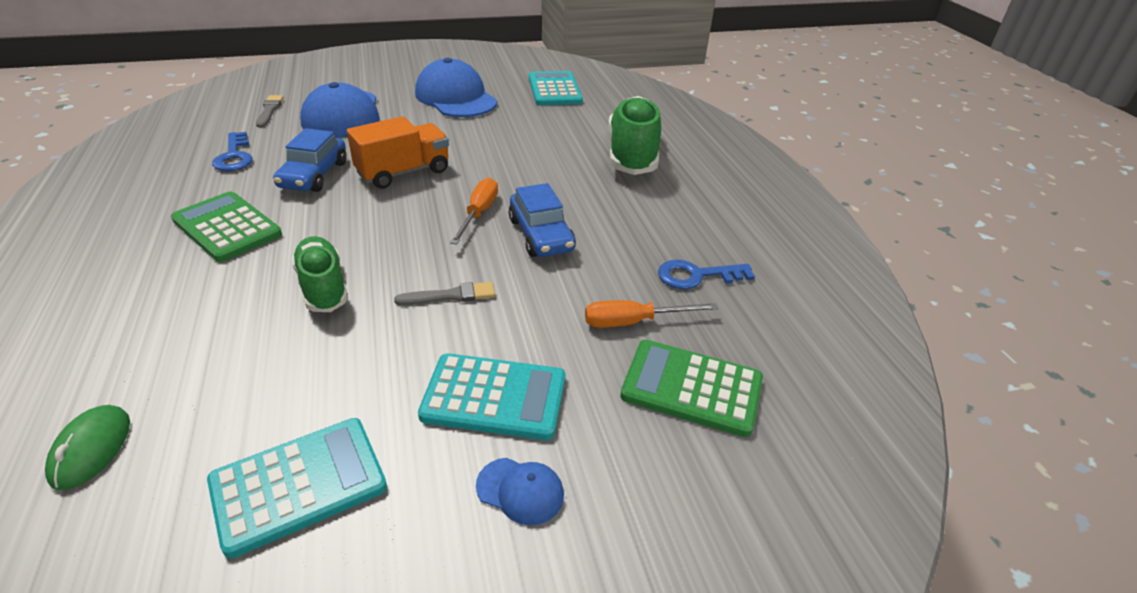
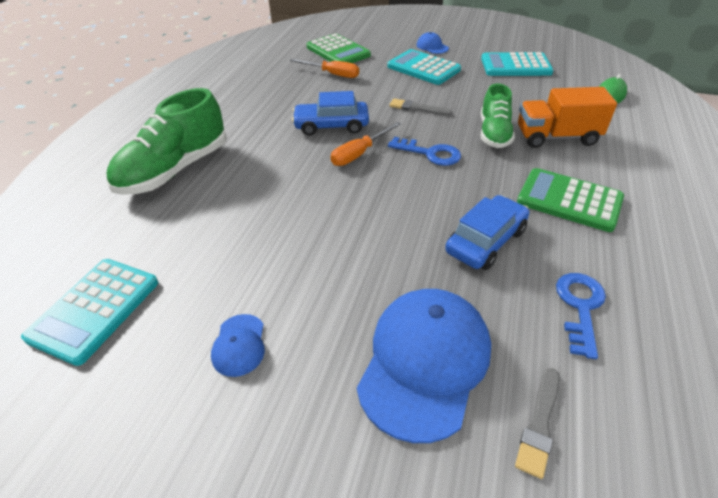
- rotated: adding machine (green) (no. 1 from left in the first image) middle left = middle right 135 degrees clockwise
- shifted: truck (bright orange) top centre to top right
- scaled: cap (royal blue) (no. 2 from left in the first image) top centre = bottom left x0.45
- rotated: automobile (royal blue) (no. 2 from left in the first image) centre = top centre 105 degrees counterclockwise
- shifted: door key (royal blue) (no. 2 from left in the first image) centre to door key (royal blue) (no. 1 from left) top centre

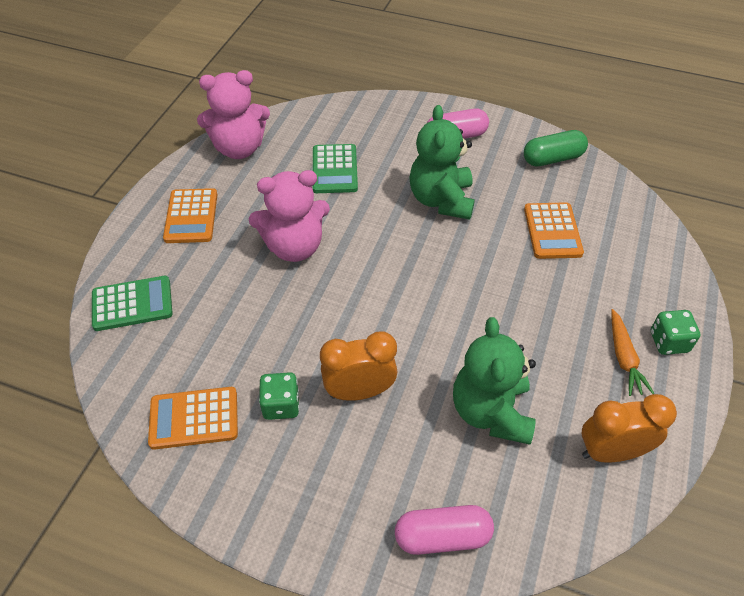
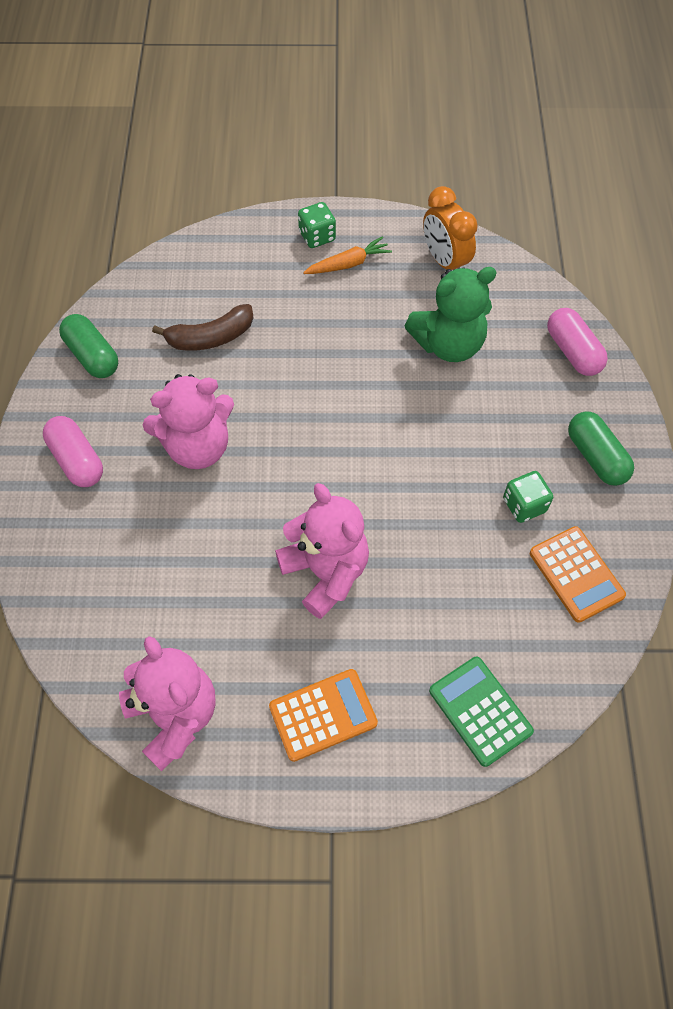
- gone: adding machine (green) (no. 2 from left) top centre
- gone: alarm clock (bright orange) (no. 1 from left) centre
- repainted: teddy bear (green) (no. 1 from left) top centre to teddy bear (rosy) (no. 2 from left) middle left
- swapped: adding machine (bright orange) (no. 3 from left) middle right to toy banana (dark brown) top left
- new: capsule (green) (no. 2 from left) middle right

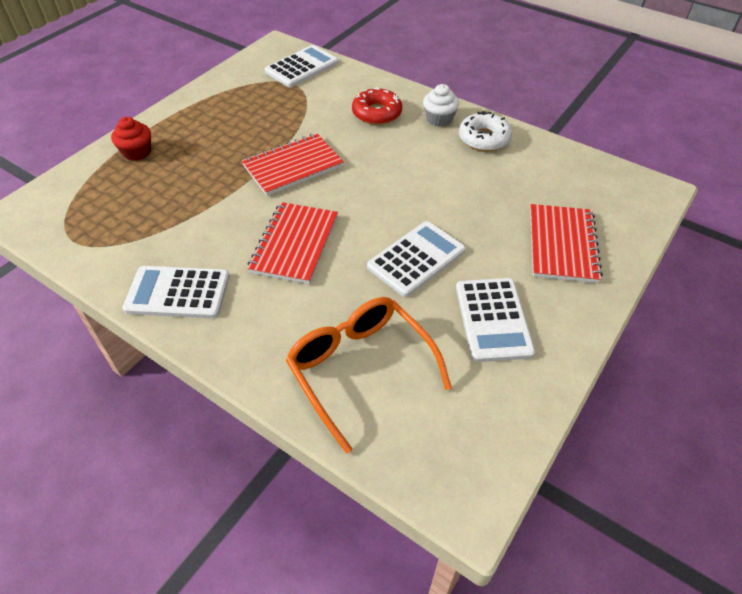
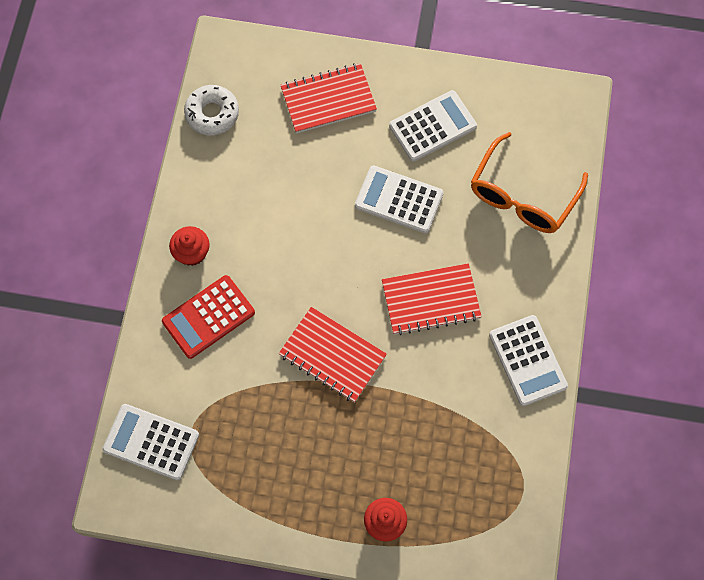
- swapped: donut (red) top centre to adding machine (red) middle left
- repainted: fairy cake (white) top centre to fairy cake (red) (no. 1 from left) middle left
- shifted: donut (white) top centre to top left

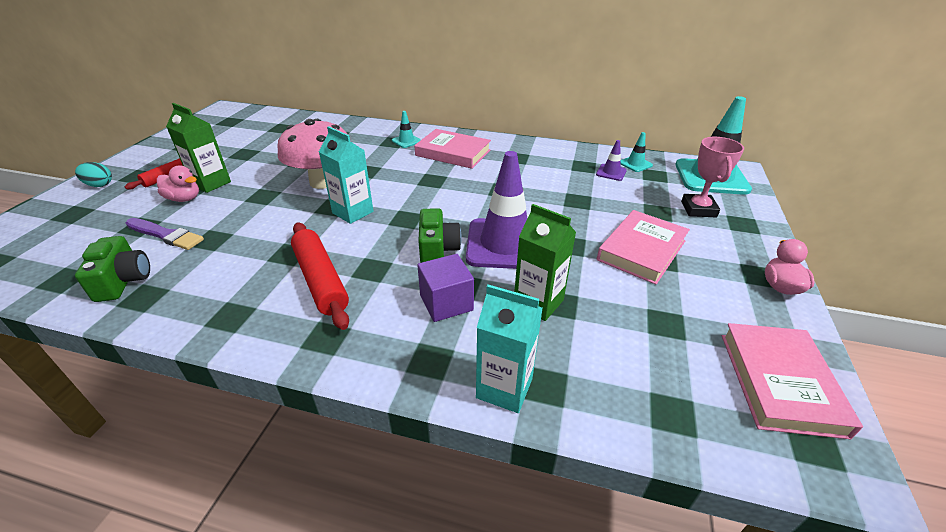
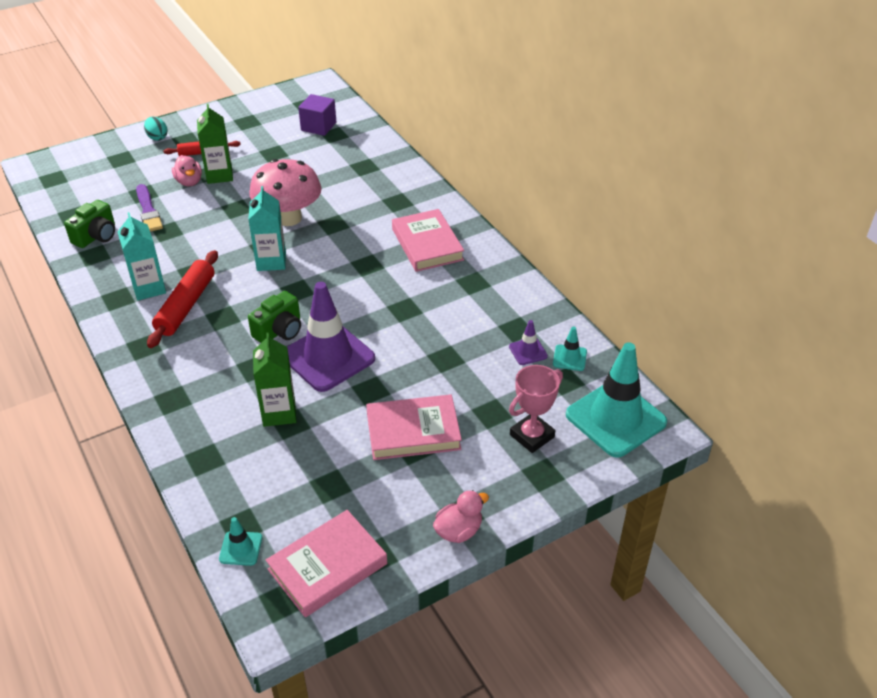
- shifted: safety cone (teal) (no. 1 from left) top centre to bottom left
- shifted: solid cube (royal purple) centre to top centre
- shifted: milk carton (teal) (no. 2 from left in the first image) centre to milk carton (teal) (no. 1 from left) middle left

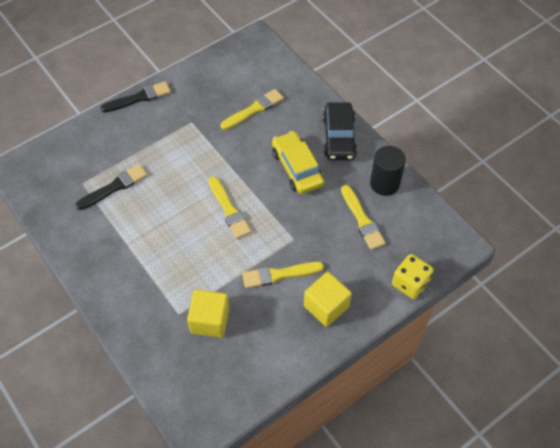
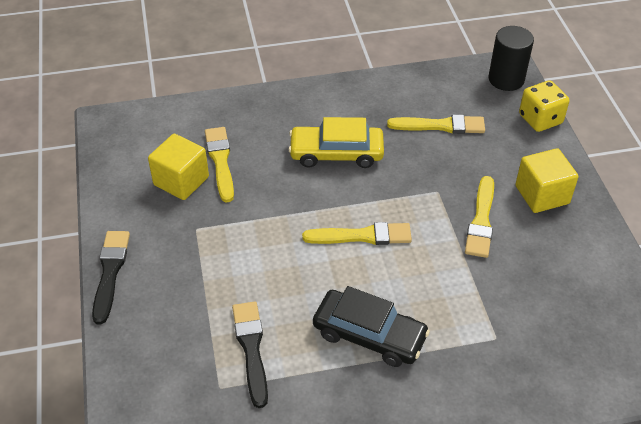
- shifted: solid cube (yellow) (no. 1 from left) bottom centre to middle left
- shifted: automobile (ebony) top centre to bottom centre
- shifted: cylinder shape (ebony) middle right to top right

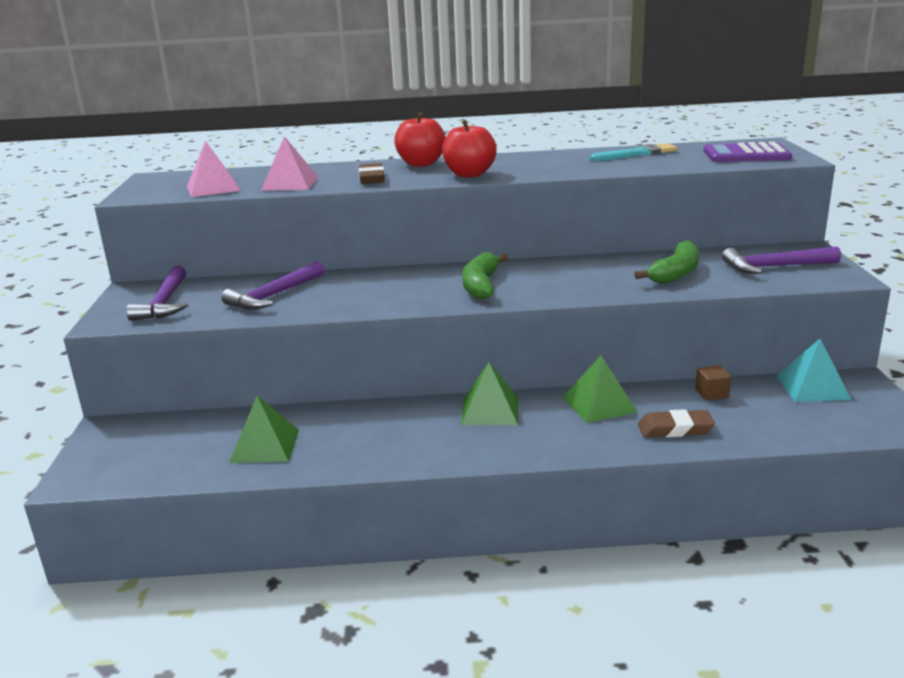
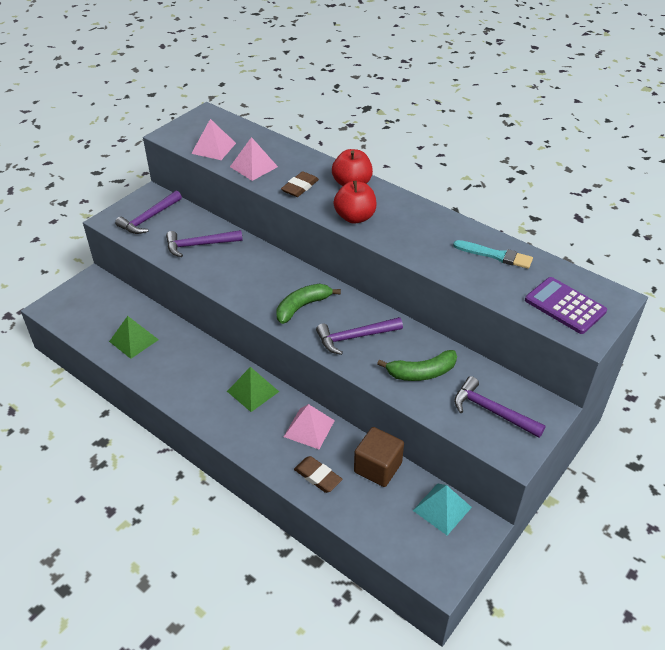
- repainted: solid pyramid (green) (no. 3 from left) centre to solid pyramid (rosy) (no. 3 from left) centre
- scaled: solid cube (dark brown) middle right = bottom centre x1.96
- new: hammer (royal purple) (no. 3 from left) centre

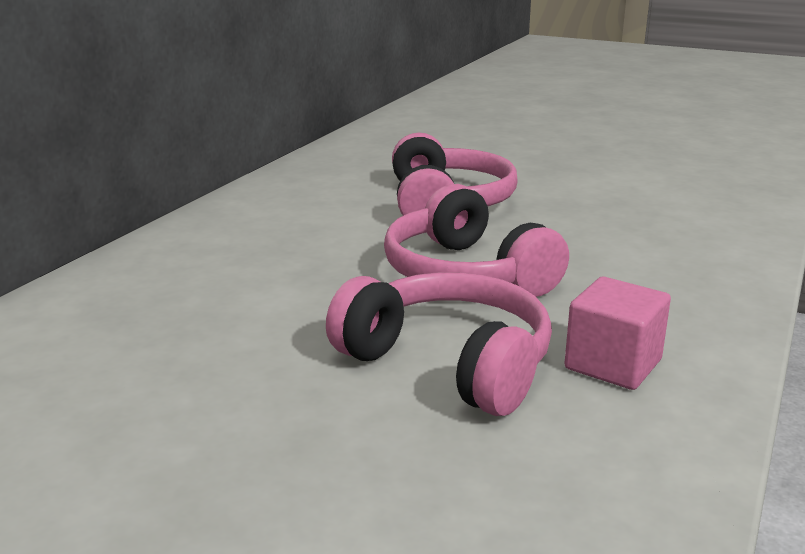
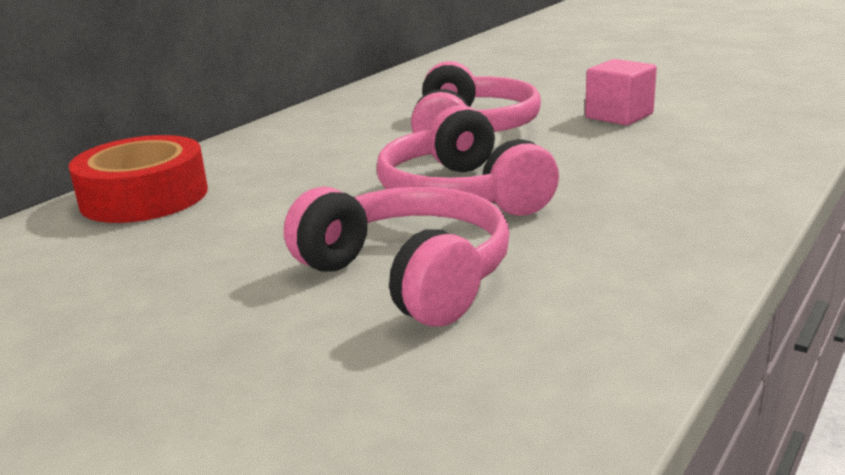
- shifted: solid cube (rosy) middle right to top right
- new: tape (red) middle left

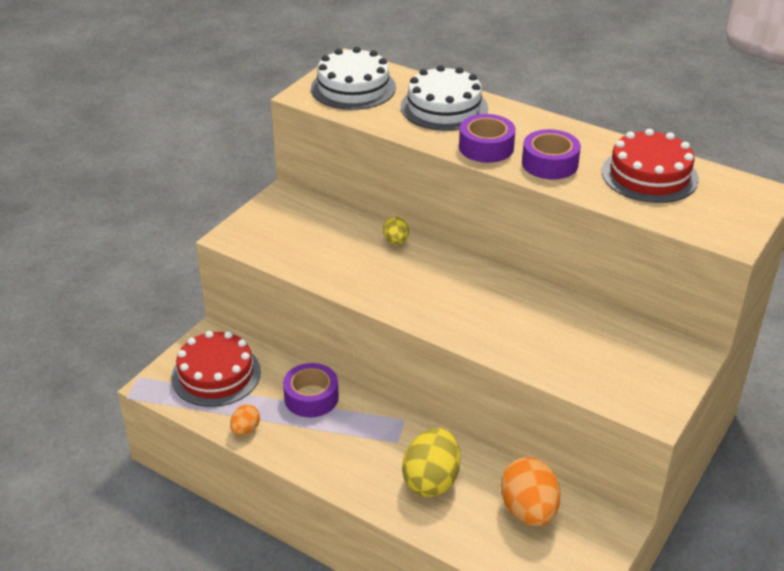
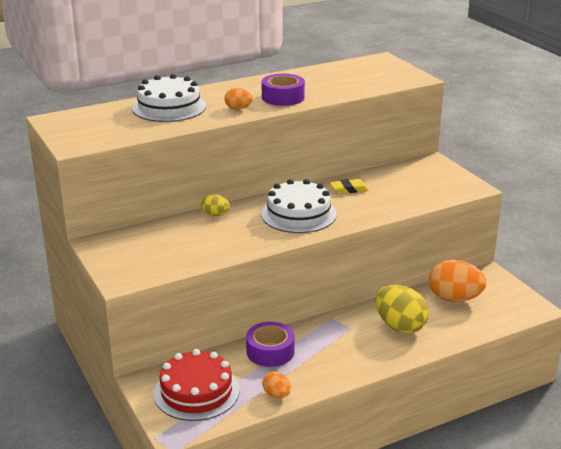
- shifted: layer cake (white) (no. 1 from left in the first image) top centre to layer cake (white) (no. 2 from left) centre
- swapped: tape (royal purple) (no. 2 from left) top centre to egg (bright orange) (no. 1 from left) top centre
- gone: layer cake (red) (no. 2 from left) top right
- new: gum eraser (yellow) centre

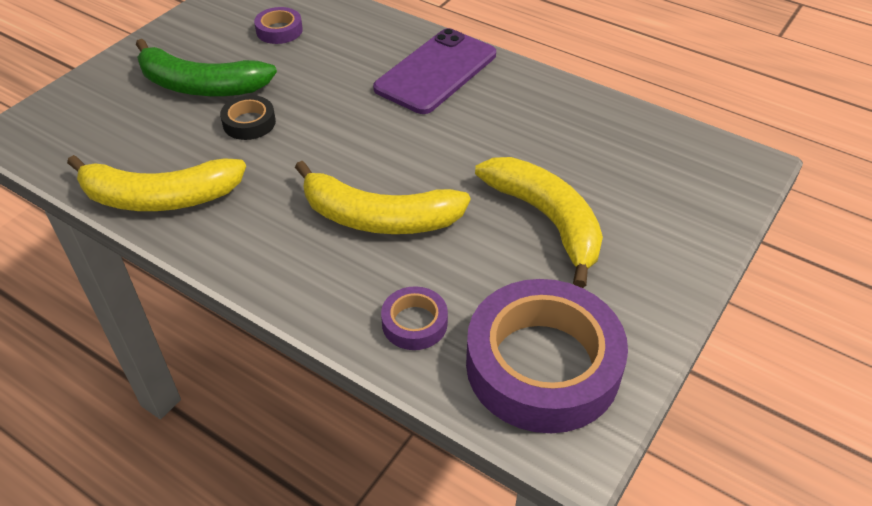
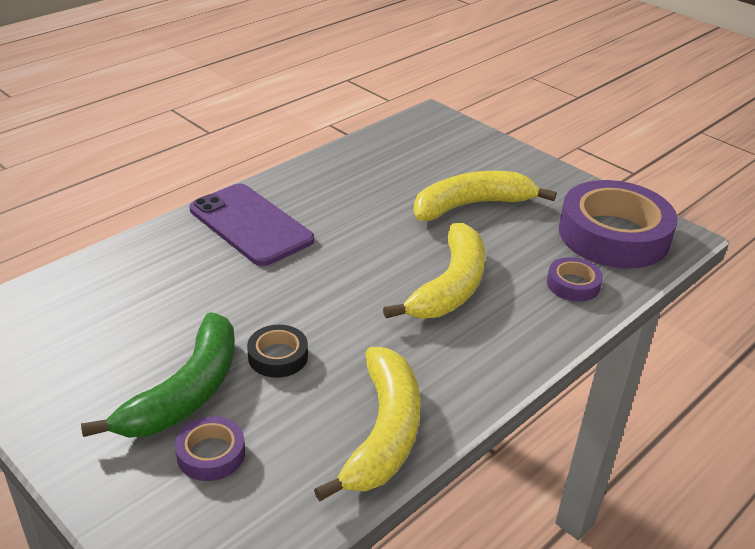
- shifted: tape (royal purple) (no. 1 from left) top left to bottom left

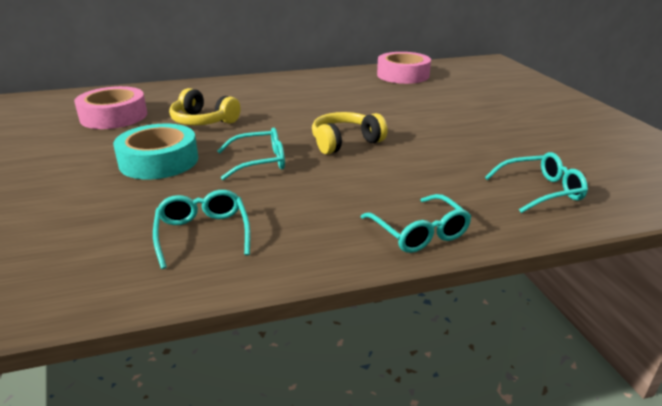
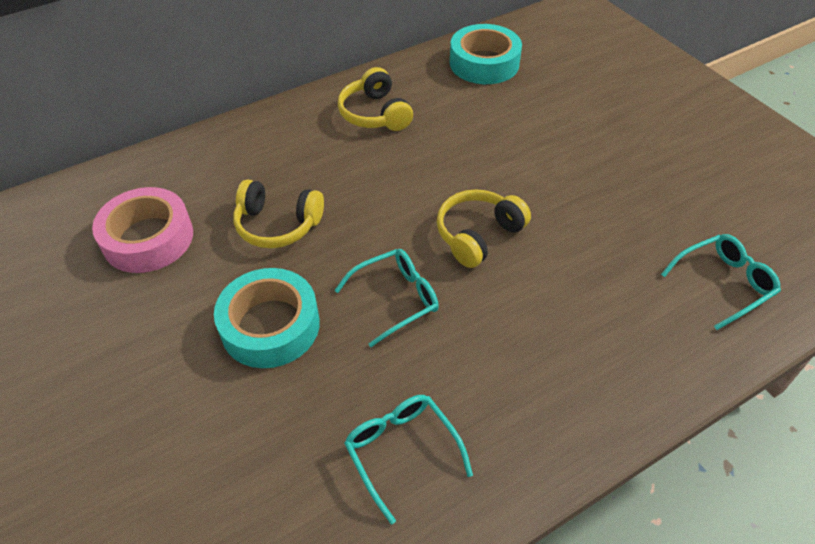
- gone: eyeglasses (teal) (no. 3 from left) centre
- repainted: tape (rosy) (no. 2 from left) top centre to tape (teal) (no. 2 from left) top centre
- new: over-ear headphones (yellow) (no. 2 from left) top centre

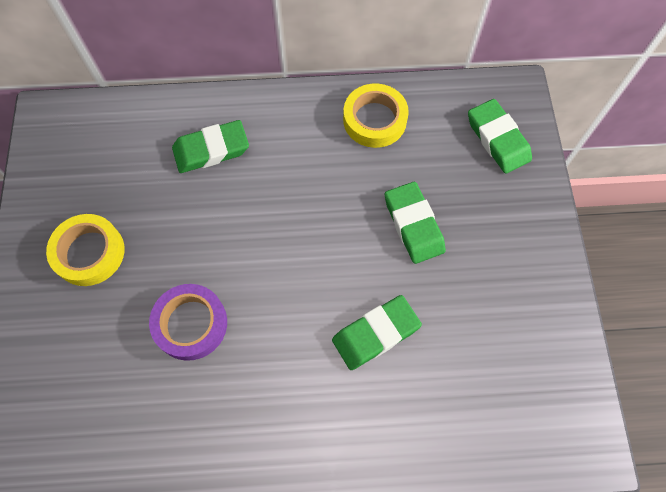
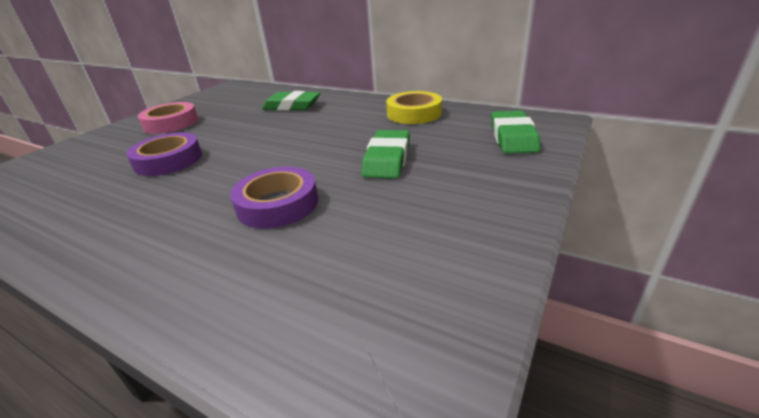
- repainted: tape (yellow) (no. 1 from left) middle left to tape (rosy) top left
- swapped: gum eraser (green) (no. 2 from left) bottom centre to tape (royal purple) (no. 2 from left) centre

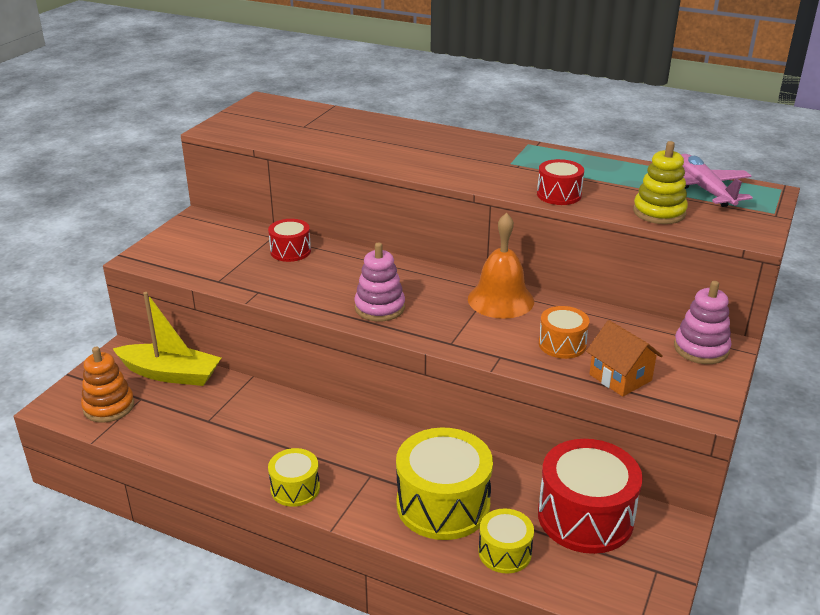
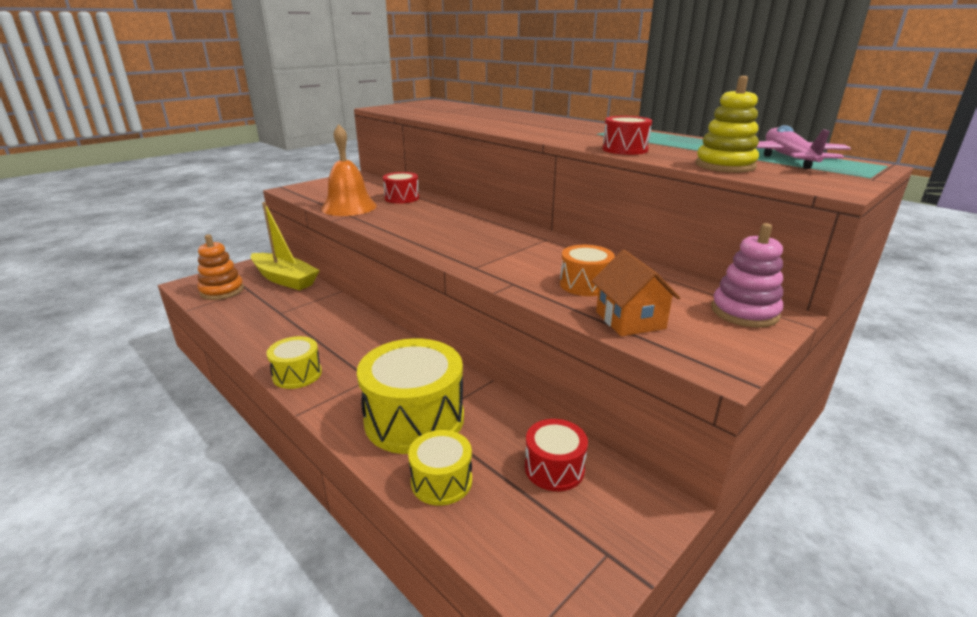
- gone: stacking rings (rosy) (no. 1 from left) centre
- shifted: school bell (bright orange) centre to top centre
- scaled: snare drum (red) (no. 3 from left in the first image) bottom right = bottom centre x0.54

